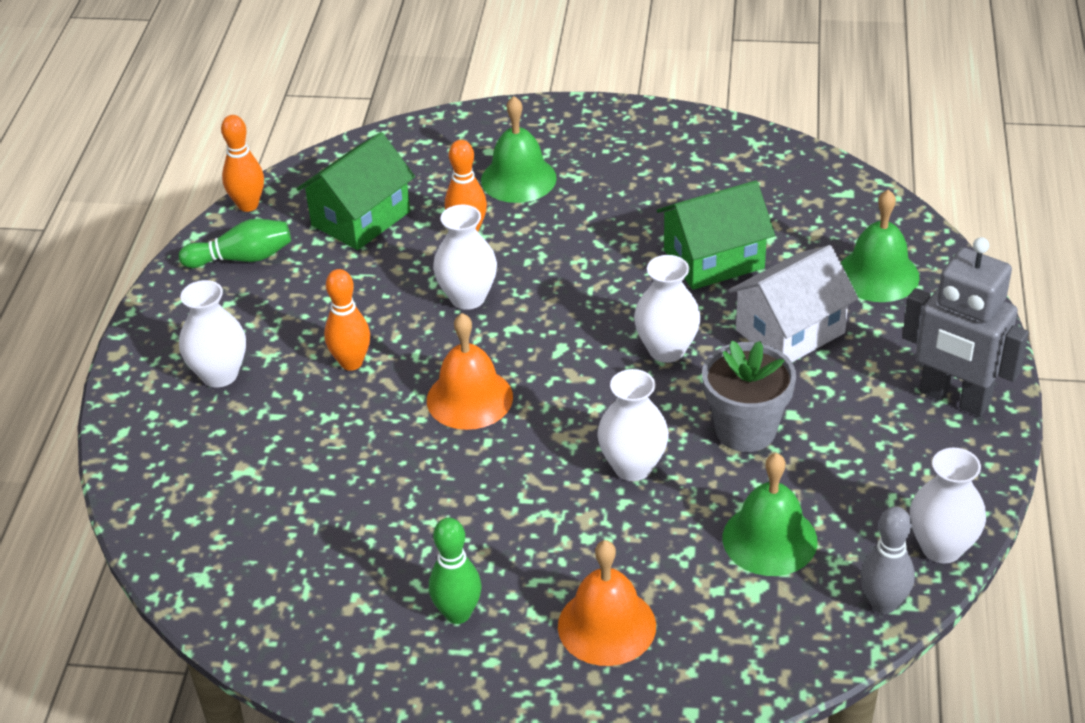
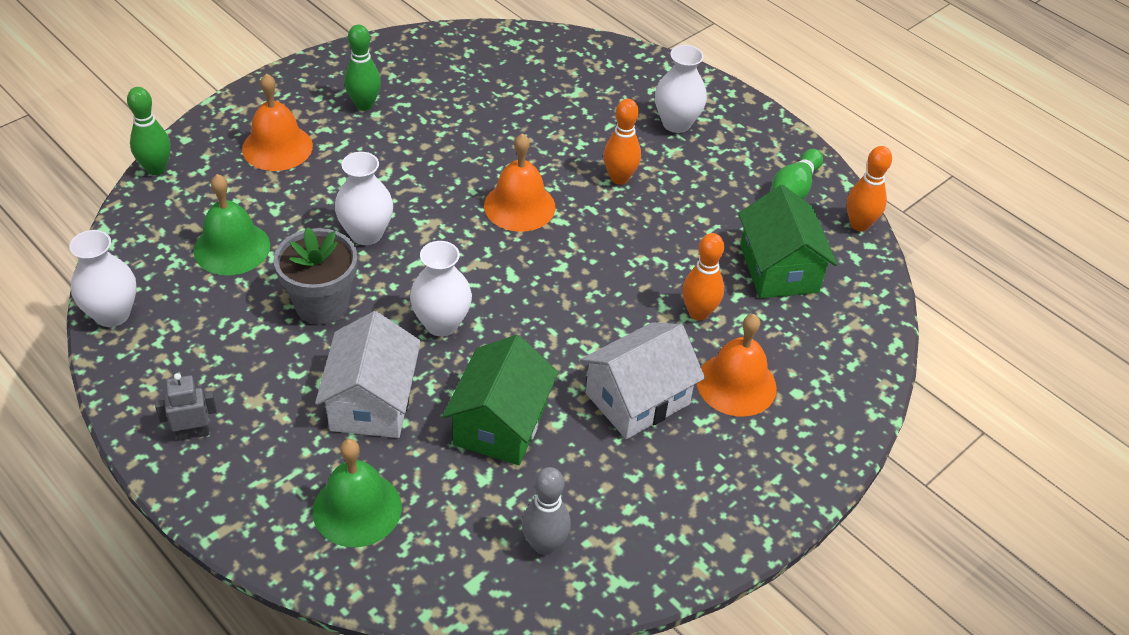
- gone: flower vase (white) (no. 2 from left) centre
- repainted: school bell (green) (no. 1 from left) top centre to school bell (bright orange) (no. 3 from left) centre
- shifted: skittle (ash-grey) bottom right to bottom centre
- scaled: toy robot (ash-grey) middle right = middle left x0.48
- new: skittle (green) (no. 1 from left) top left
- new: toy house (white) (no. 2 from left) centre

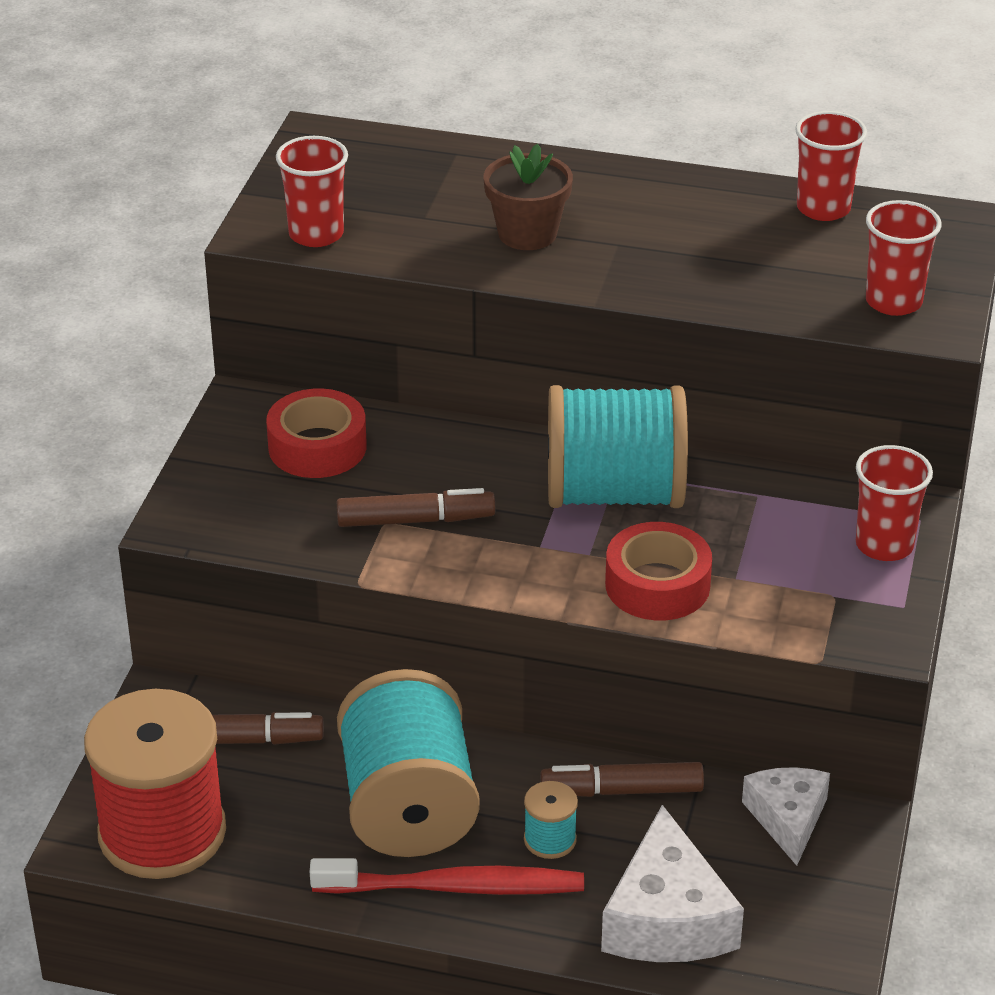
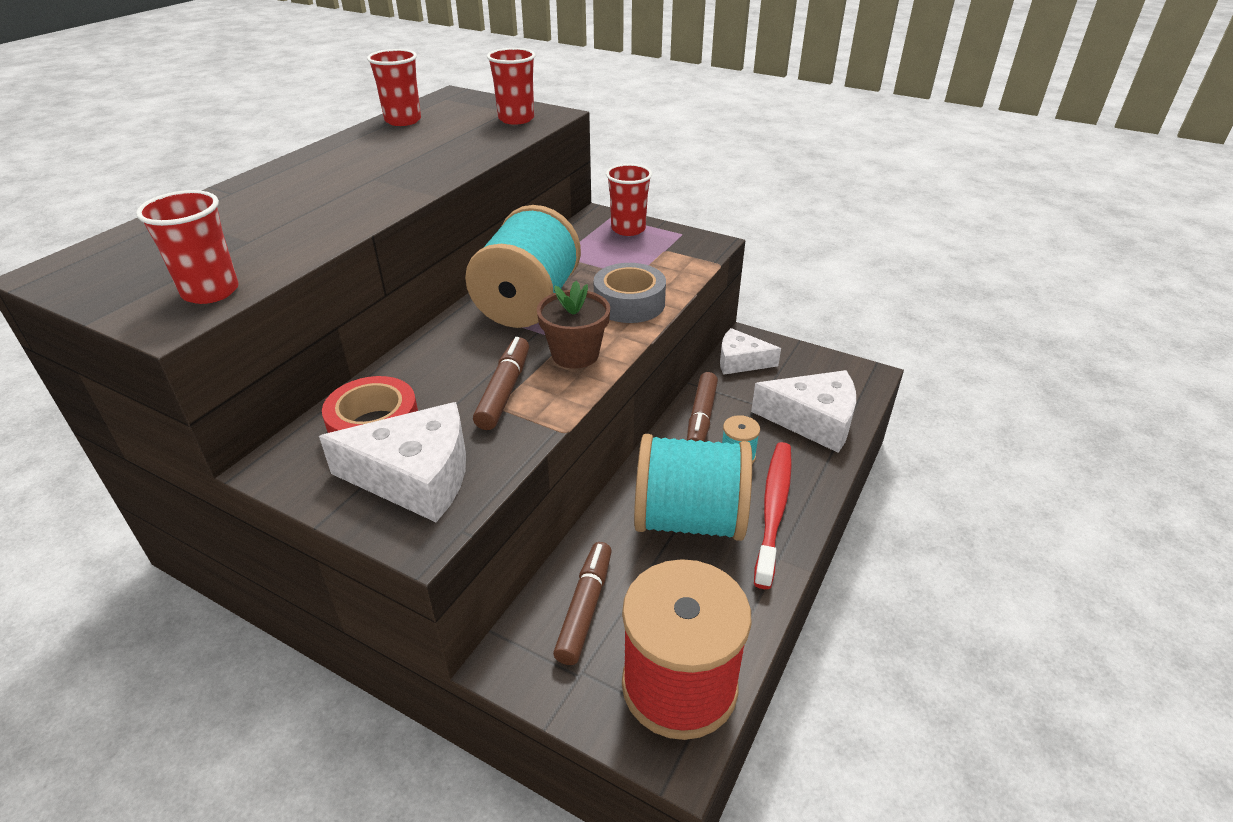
- shifted: plant pot (dark brown) top centre to centre
- repainted: tape (red) (no. 2 from left) centre to tape (ash-grey) centre
- new: cheese wedge (white) (no. 1 from left) middle left

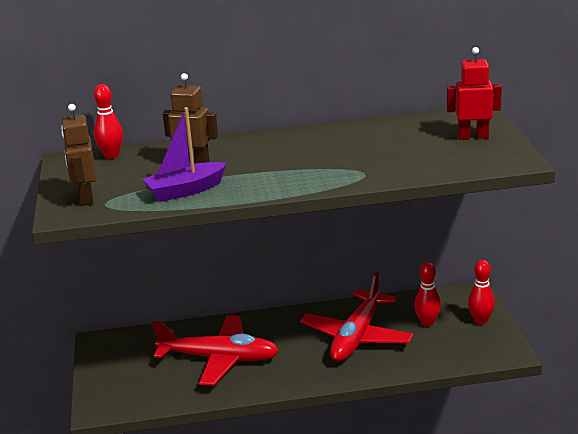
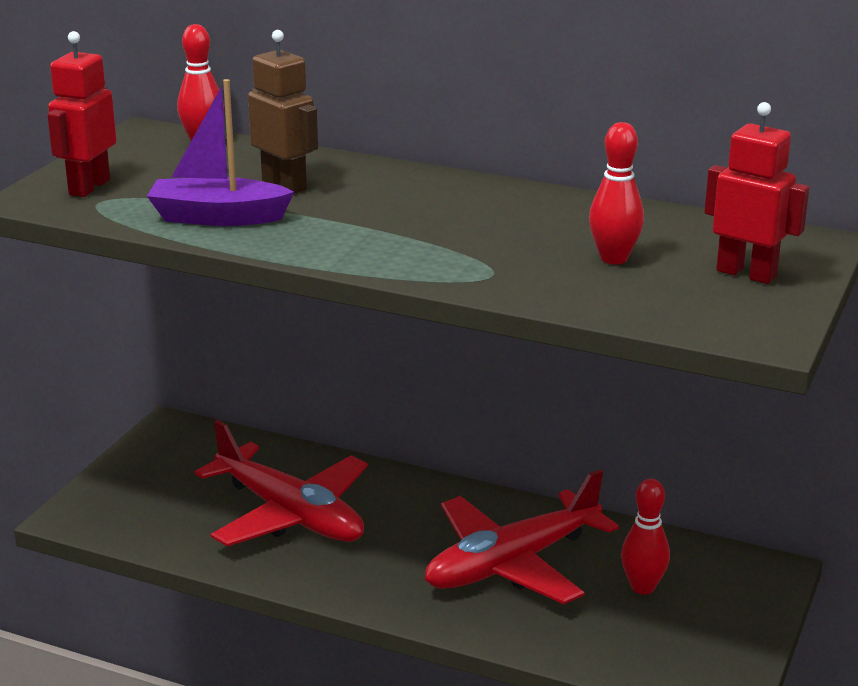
- repainted: toy robot (dark brown) (no. 1 from left) middle left to toy robot (red) (no. 1 from left) top left
- shifted: skittle (red) (no. 3 from left in the first image) bottom right to skittle (red) (no. 2 from left) top right

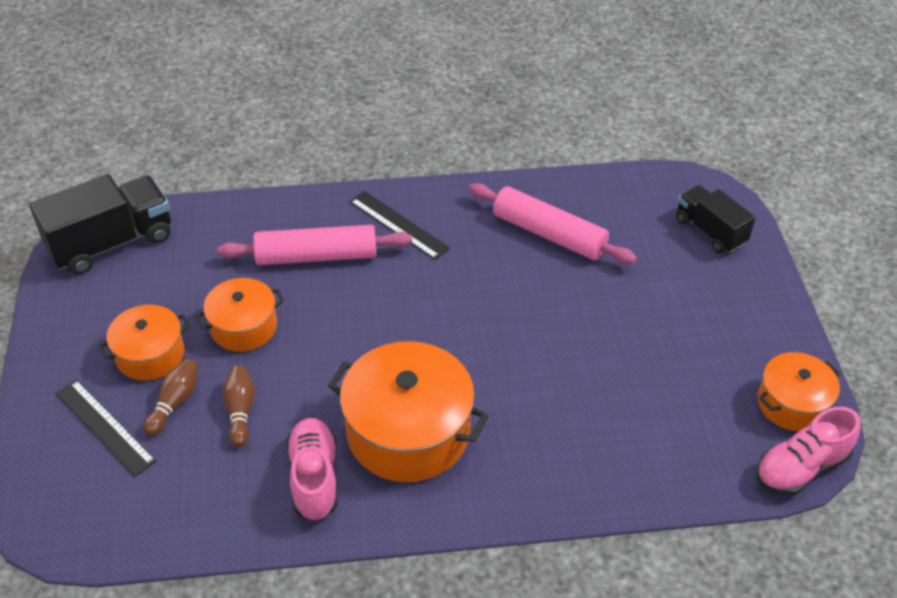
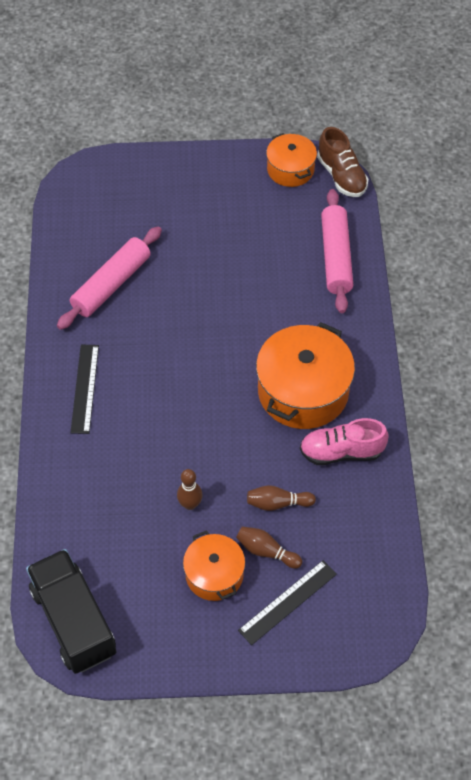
- swapped: pot (bright orange) (no. 2 from left) middle left to skittle (dark brown) (no. 1 from left) centre
- shifted: dough roller (rosy) (no. 1 from left in the first image) centre to dough roller (rosy) (no. 2 from left) top right
- rotated: measuring stick (ebony) (no. 2 from left in the first image) centre = middle left 45 degrees counterclockwise
- gone: truck (ebony) (no. 2 from left) middle right
- repainted: shoe (rosy) (no. 2 from left) bottom right to shoe (dark brown) top right

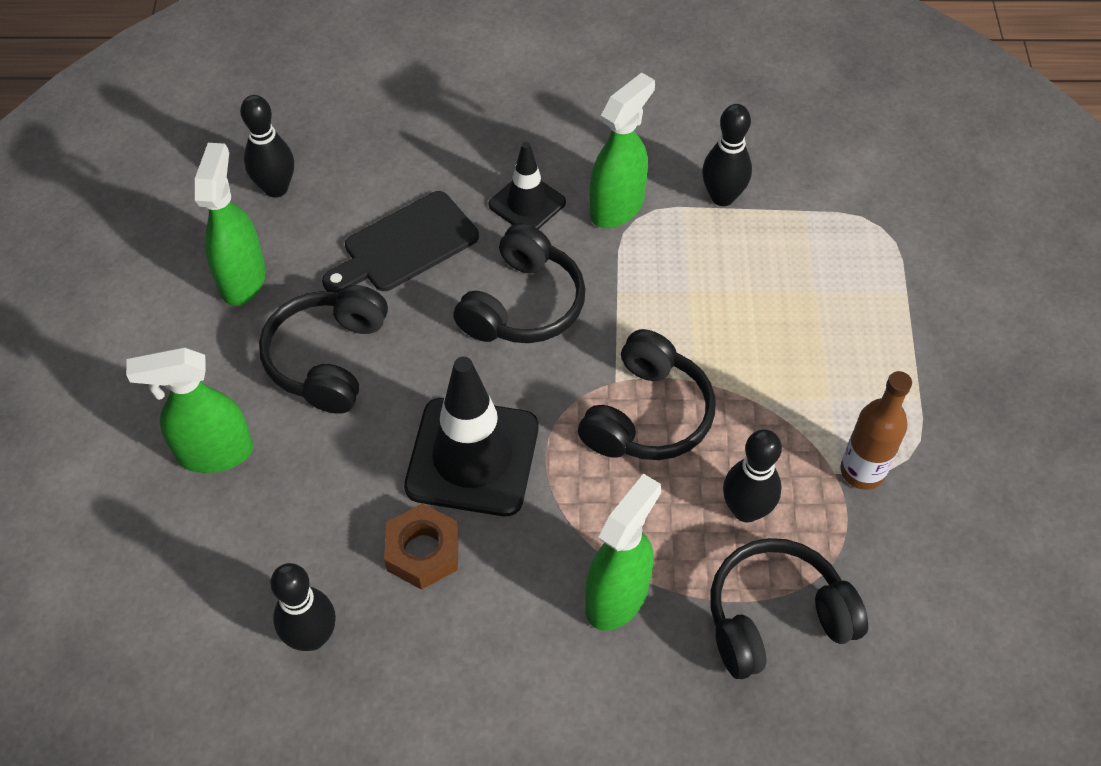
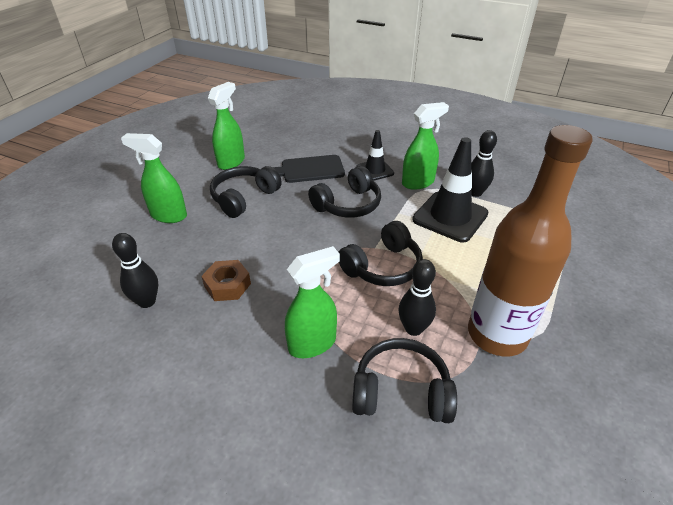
- gone: skittle (ebony) (no. 1 from left) top left
- shifted: safety cone (ebony) (no. 1 from left in the first image) centre to safety cone (ebony) (no. 2 from left) middle right
- scaled: flask (dark brown) middle right = middle right x2.01

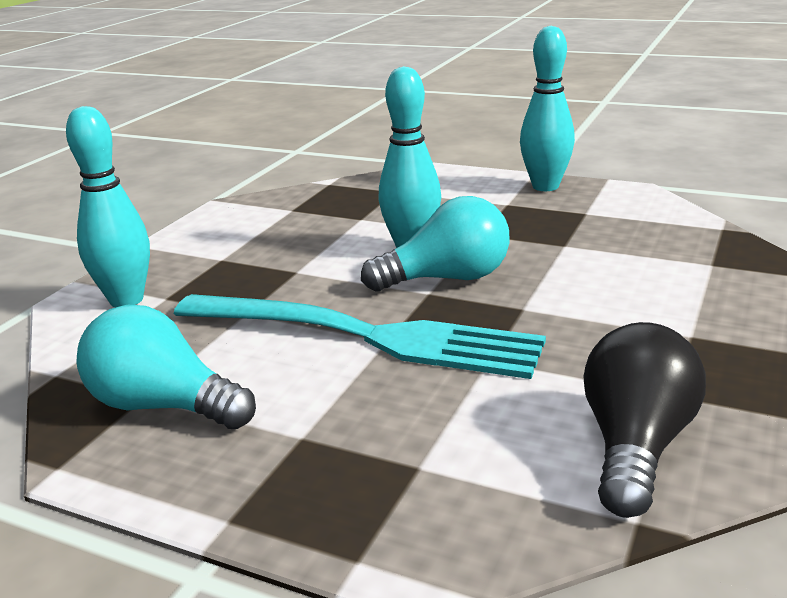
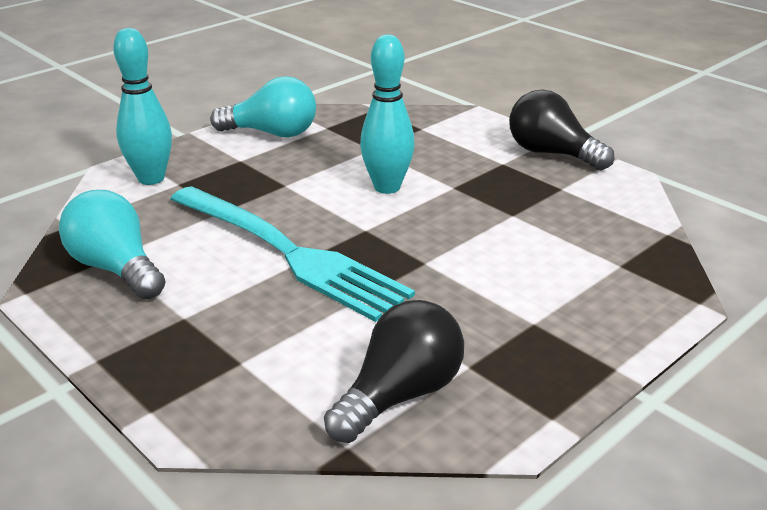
- shifted: lightbulb (teal) (no. 2 from left) centre to top centre
- swapped: skittle (teal) (no. 3 from left) top right to lightbulb (ebony) (no. 2 from left) top right

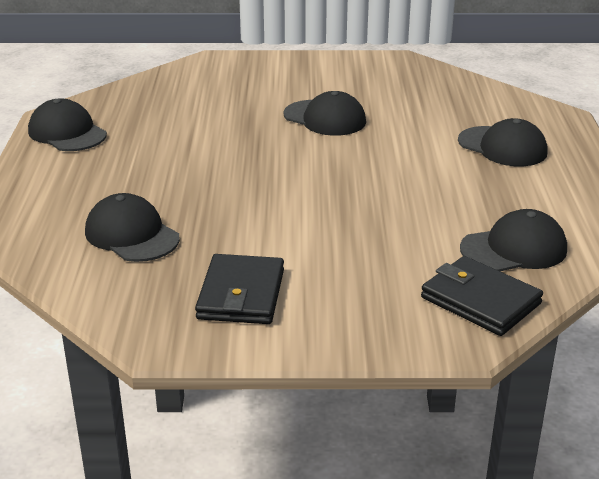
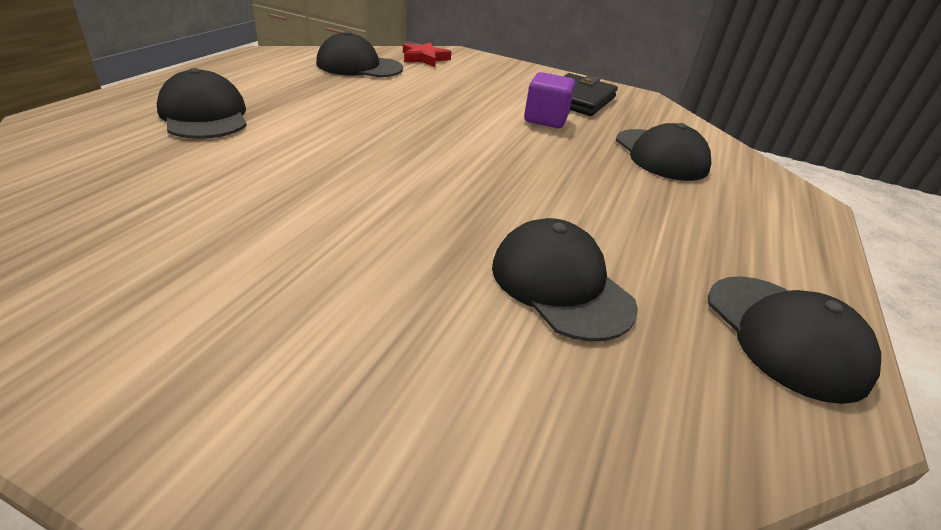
- shifted: cap (ebony) (no. 3 from left) top centre to centre
- swapped: billfold (ebony) (no. 2 from left) middle right to star (red) top centre
- new: solid cube (royal purple) top centre

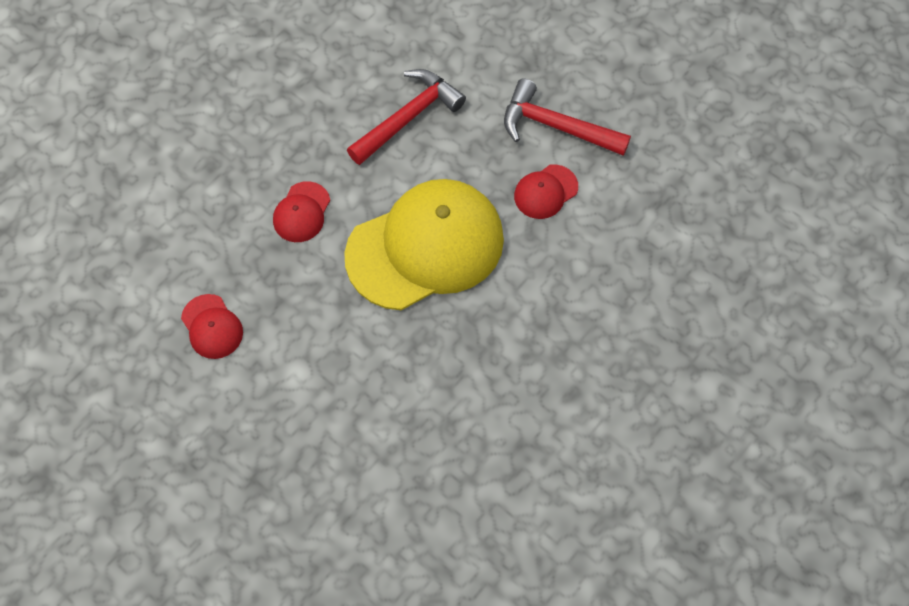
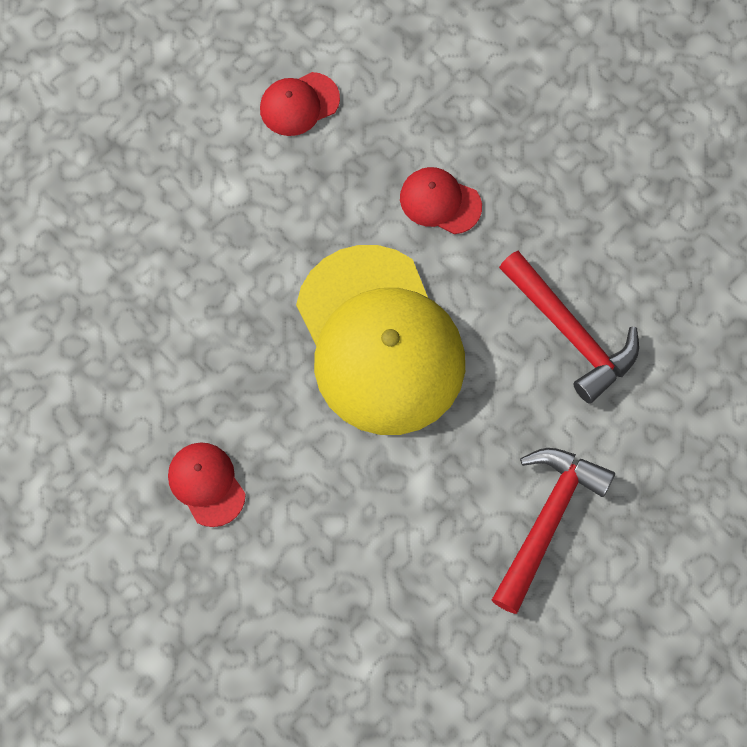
- shifted: cap (red) (no. 3 from left in the first image) top centre to cap (red) (no. 1 from left) middle left

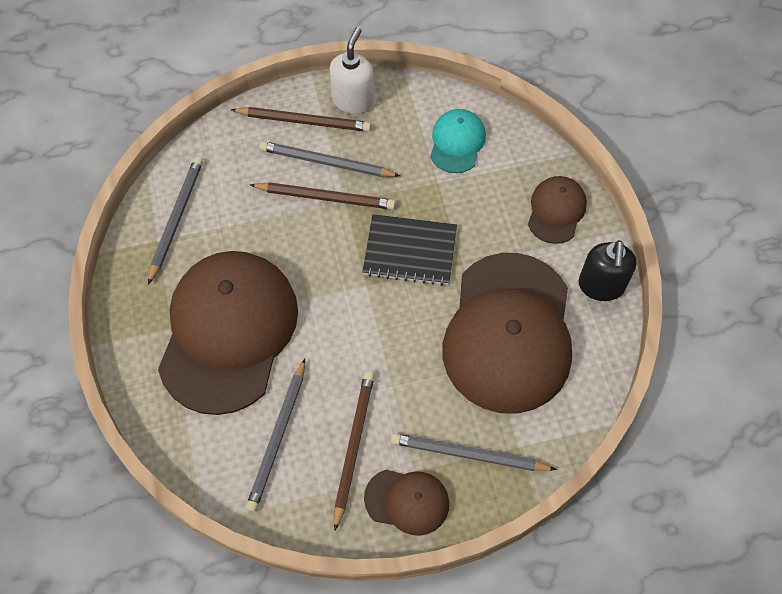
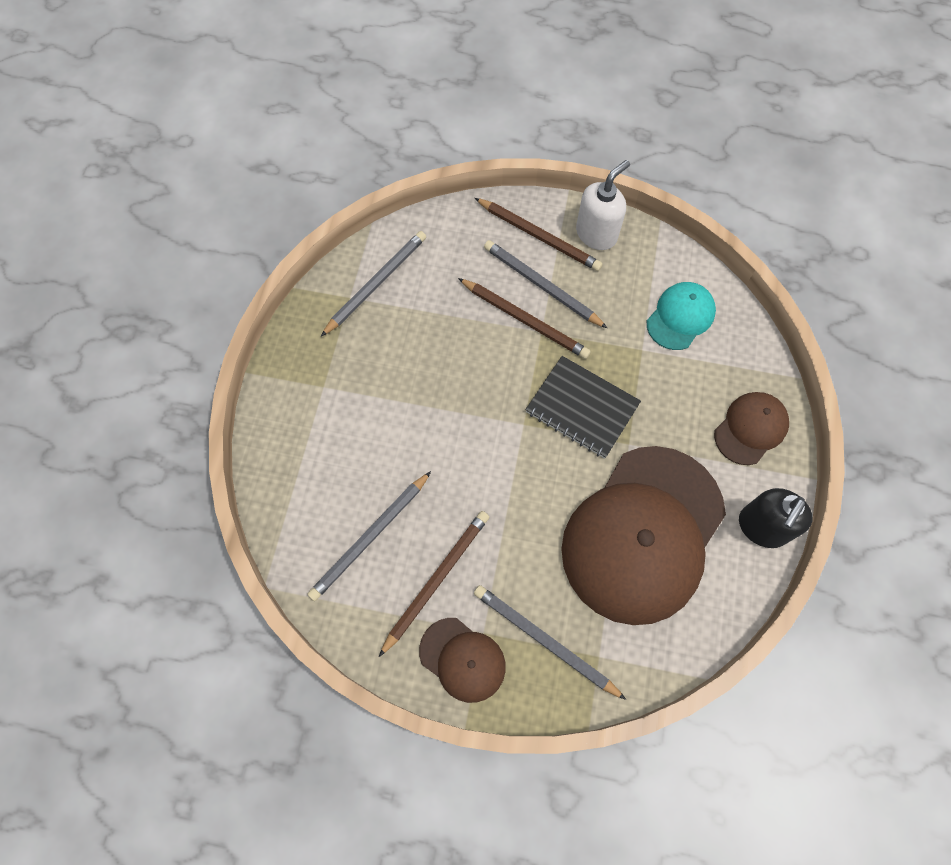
- gone: cap (dark brown) (no. 1 from left) middle left

